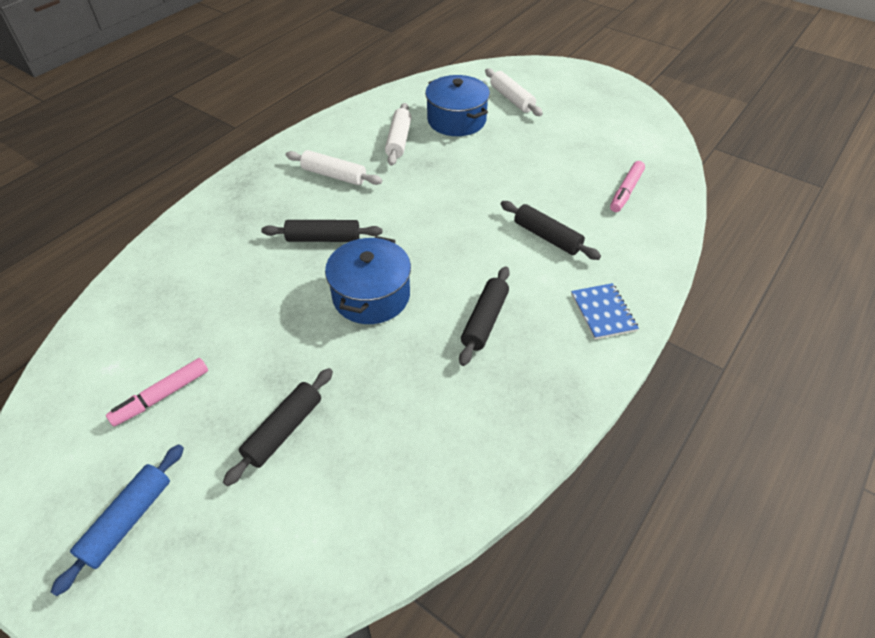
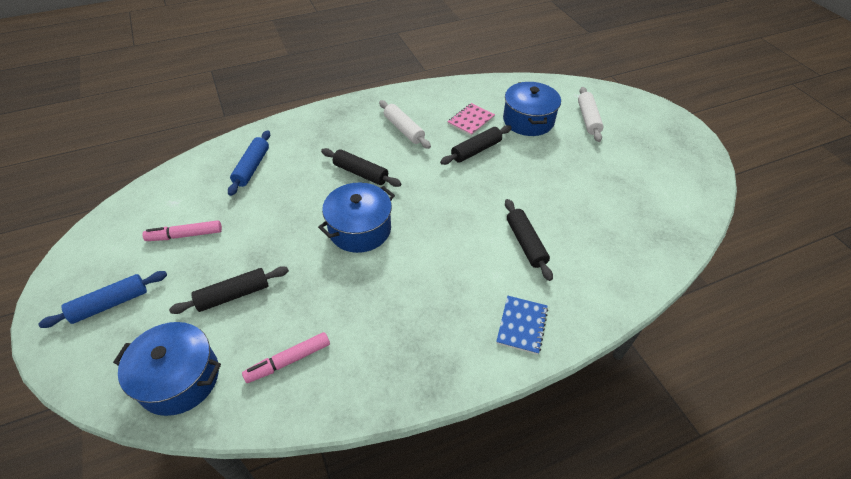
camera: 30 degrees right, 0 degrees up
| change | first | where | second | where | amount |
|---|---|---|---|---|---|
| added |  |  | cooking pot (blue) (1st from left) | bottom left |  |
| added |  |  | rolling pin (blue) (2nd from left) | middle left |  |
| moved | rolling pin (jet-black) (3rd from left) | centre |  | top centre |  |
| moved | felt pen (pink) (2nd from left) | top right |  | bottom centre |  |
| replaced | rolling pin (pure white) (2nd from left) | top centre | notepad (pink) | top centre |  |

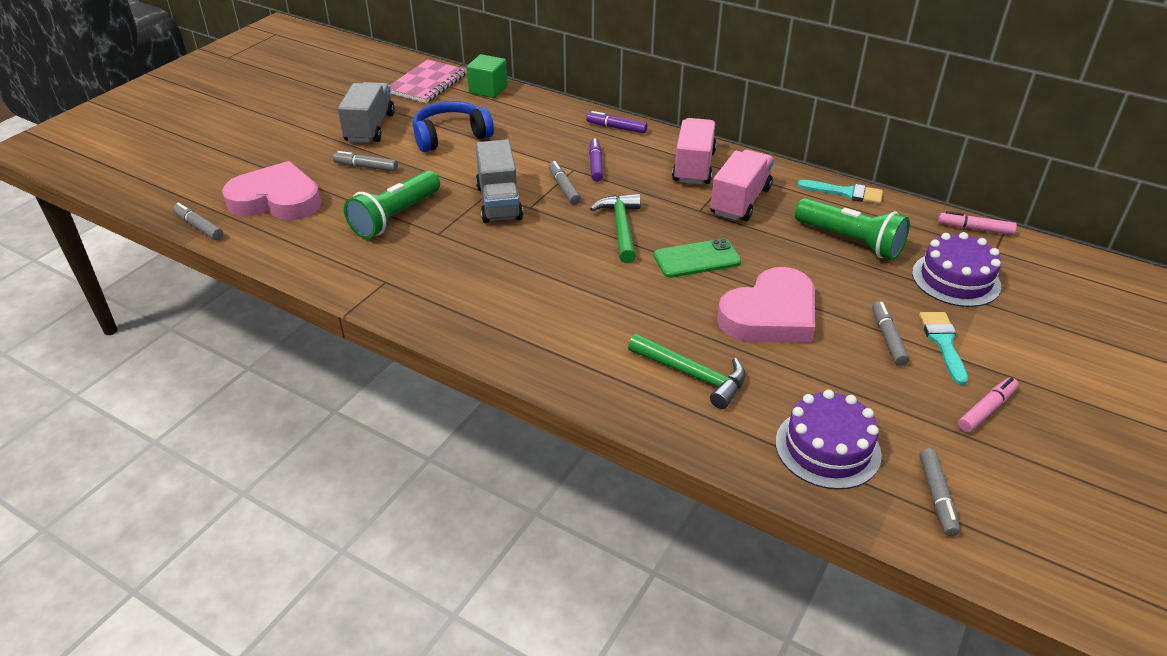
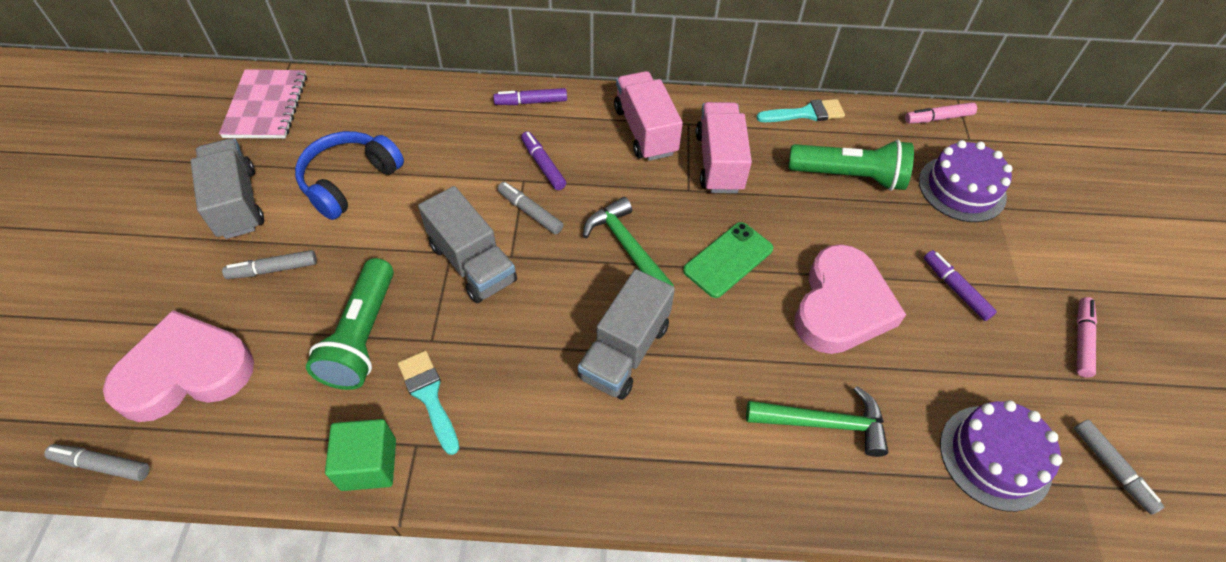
camera: 30 degrees left, 15 degrees up
| change | first | where | second | where | amount |
|---|---|---|---|---|---|
| added |  |  | truck (gray) (3rd from left) | centre |  |
| moved | solid cube (emerald) | top centre |  | bottom left |  |
| moved | paintbrush (teal) (2nd from left in the first image) | middle right | paintbrush (teal) (1st from left) | bottom centre |  |
| recoloured | felt pen (gray) (4th from left) | middle right | felt pen (violet) (3rd from left) | middle right |  |

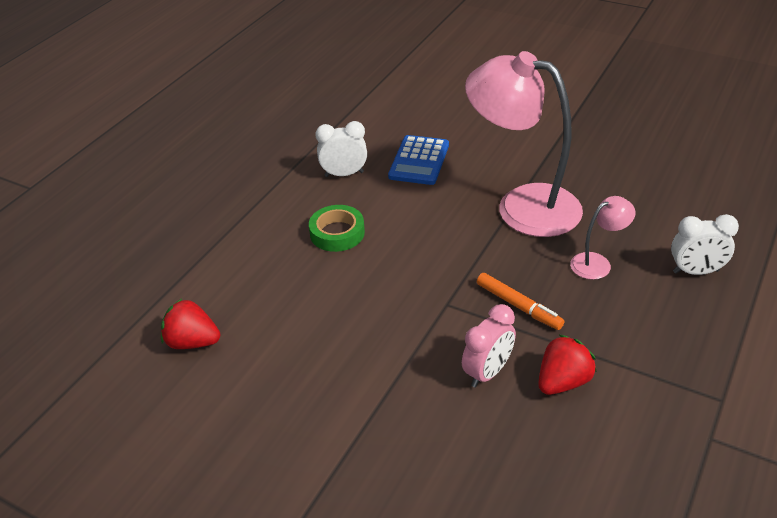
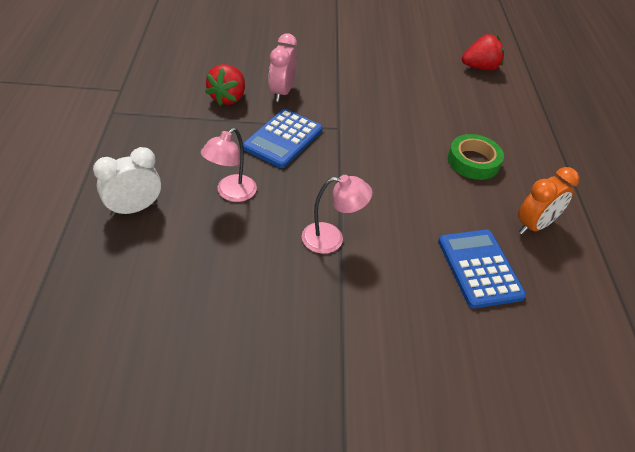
camera: 145 degrees right, 5 degrees up
| change | first | where | second | where | amount |
|---|---|---|---|---|---|
| replaced | felt pen (orange) | middle right | pocket calculator (blue) (1st from left) | top centre |  |
| recoloured | clock (pure white) (1st from left) | top centre | clock (orange) | middle right |  |
| resized | desk lamp (pink) (1st from left in the first image) | top right | desk lamp (pink) (2nd from left) | centre | x0.45 |

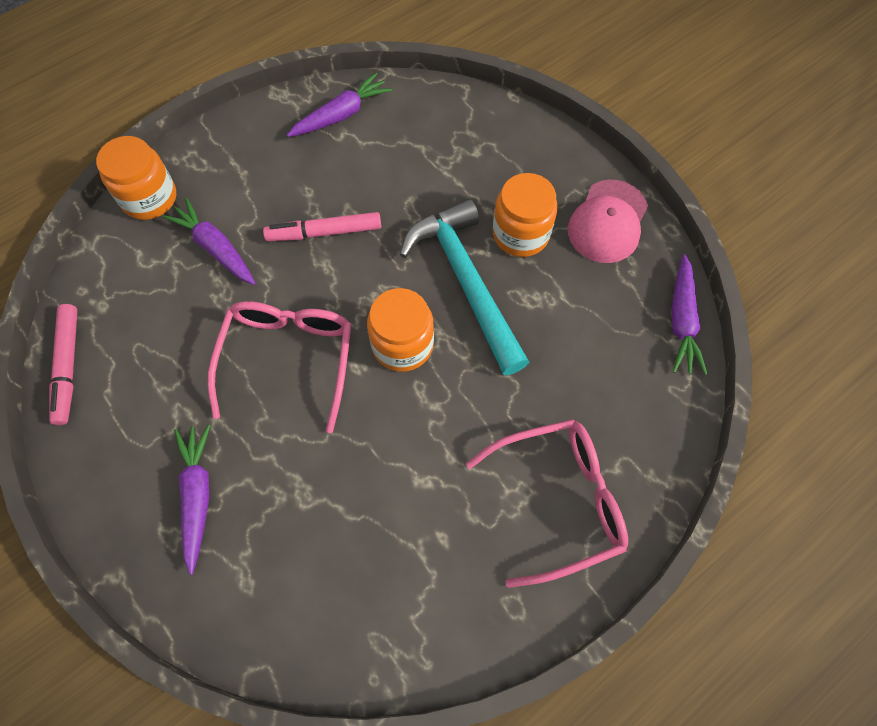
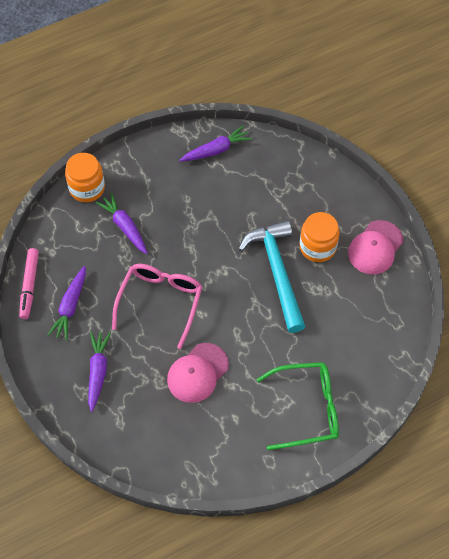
camera: 10 degrees right, 5 degrees down
| change | first | where | second | where | amount |
|---|---|---|---|---|---|
| removed | felt pen (pink) (2nd from left) | top centre |  |  |  |
| removed | preserve jar (orange) (2nd from left) | centre |  |  |  |
| added |  |  | baseball cap (pink) (1st from left) | bottom centre |  |
| moved | root vegetable (violet) (4th from left in the first image) | middle right | root vegetable (violet) (1st from left) | middle left |  |
| recoloured | glasses (pink) (2nd from left) | bottom centre | glasses (emerald) | bottom centre |  |

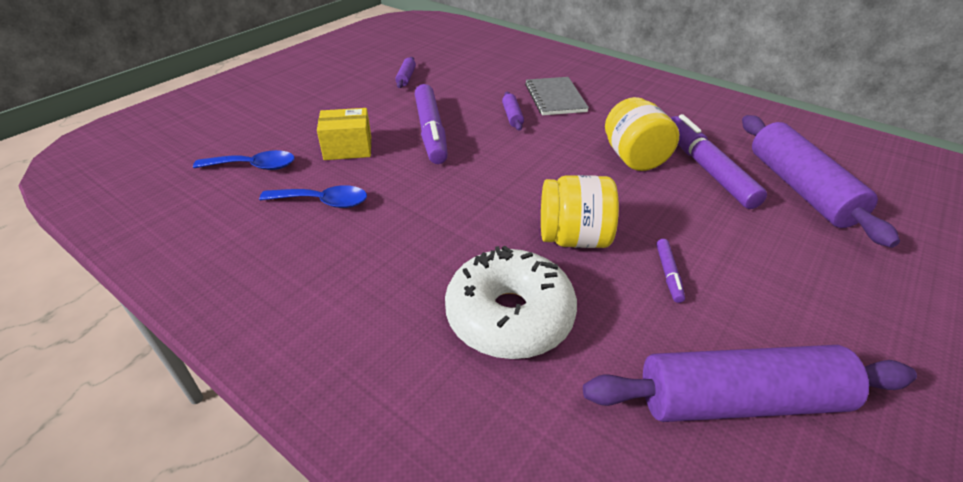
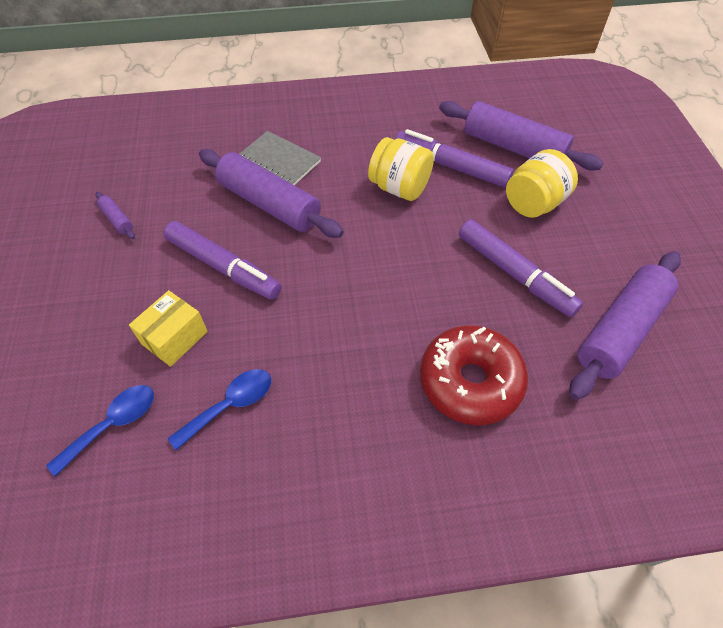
camera: 45 degrees left, 15 degrees up
| change | first | where | second | where | amount |
|---|---|---|---|---|---|
| moved | preserve jar (golden) (1st from left in the first image) | centre | preserve jar (golden) (2nd from left) | top right |  |
| recoloured | doughnut (pure white) | centre | doughnut (crimson) | centre |  |
| resized | rolling pin (violet) (2nd from left) | top centre |  | top centre | x2.38 |
| resized | felt pen (violet) (2nd from left in the first image) | middle right | felt pen (violet) (3rd from left) | middle right | x2.25 |

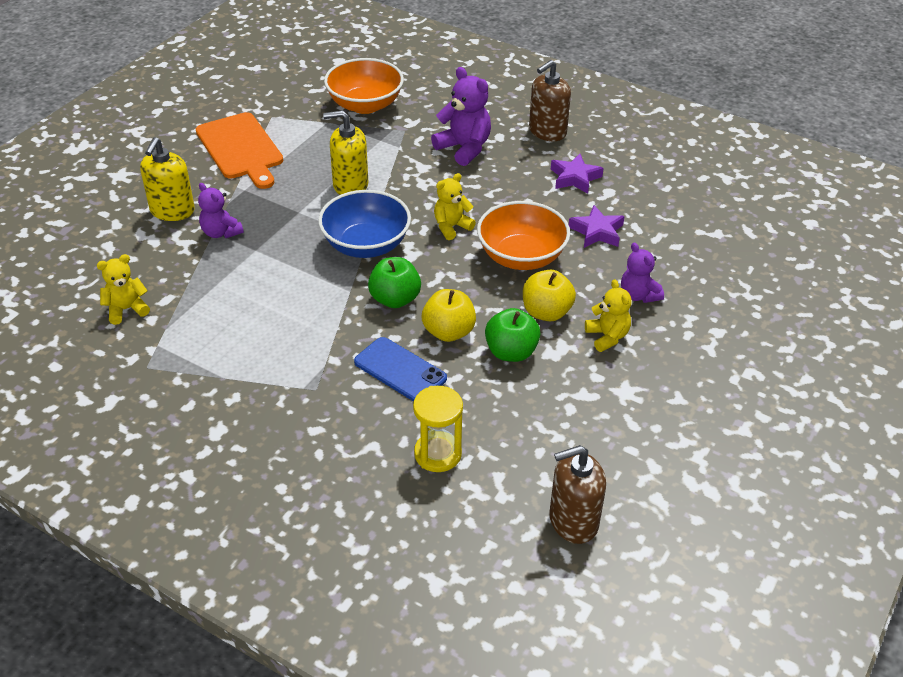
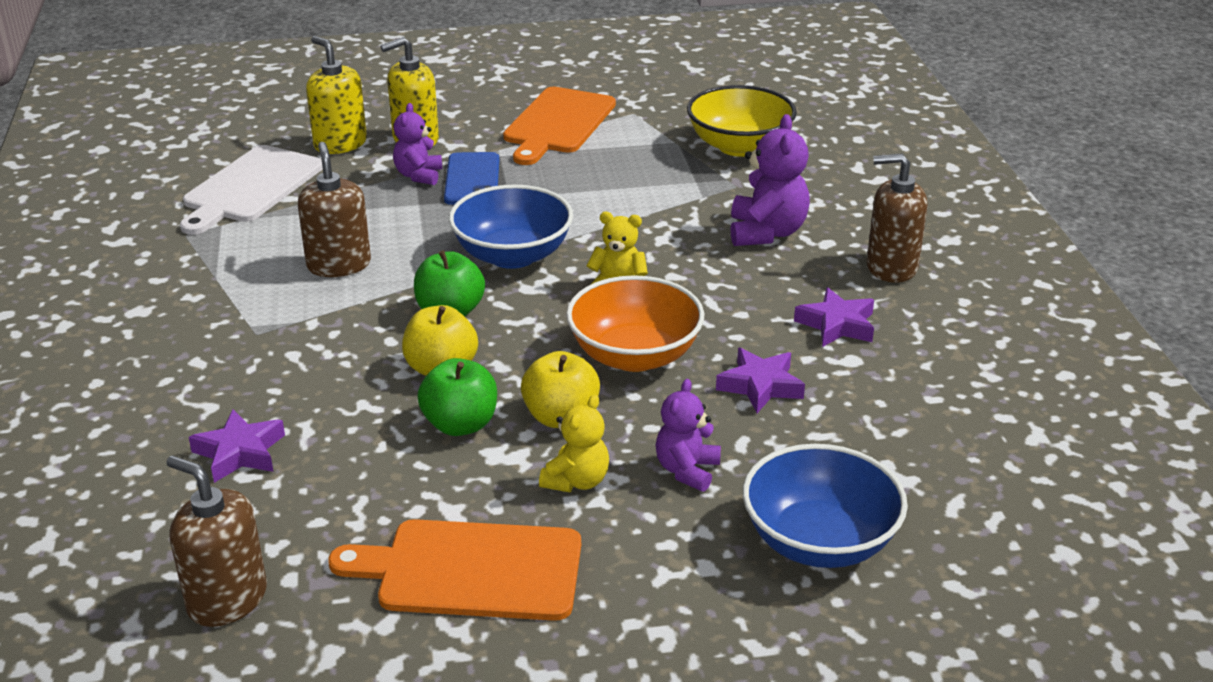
camera: 50 degrees right, 10 degrees down
| change | first | where | second | where | amount |
|---|---|---|---|---|---|
| added |  |  | pump bottle (dark brown) (2nd from left) | top left |  |
| added |  |  | bread board (orange) (1st from left) | bottom centre |  |
| added |  |  | bowl (blue) (2nd from left) | bottom right |  |
| moved | pump bottle (golden) (2nd from left in the first image) | top centre | pump bottle (golden) (1st from left) | top left |  |
| moved | mobile phone (blue) | centre |  | top centre |  |
| replaced | stuffed bear (golden) (1st from left) | middle left | bread board (pure white) | top left |  |
| replaced | hourglass (golden) | centre | star (violet) (1st from left) | middle left |  |
| recoloured | bowl (orange) (1st from left) | top centre | bowl (golden) | top centre |  |

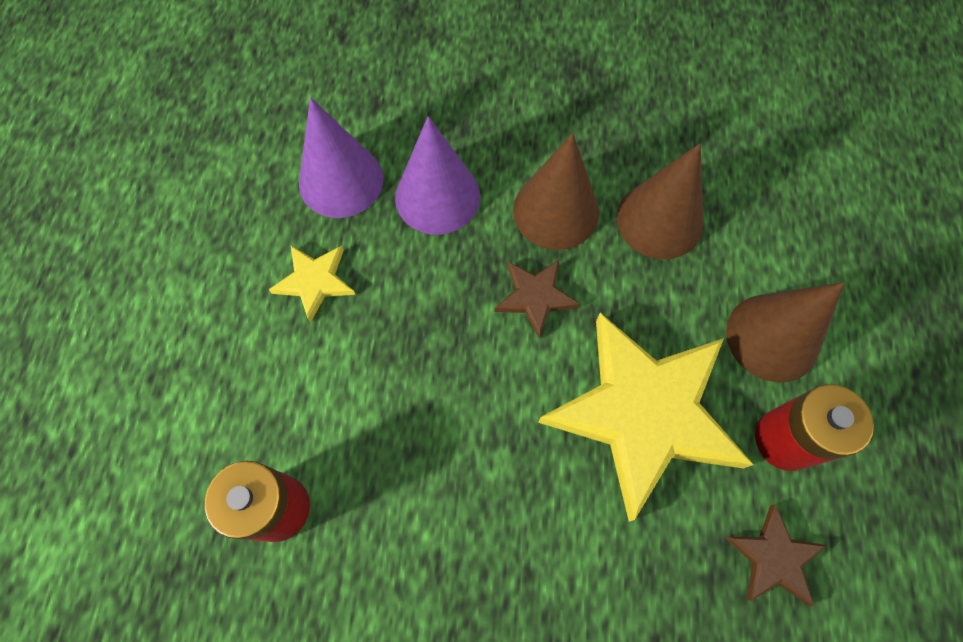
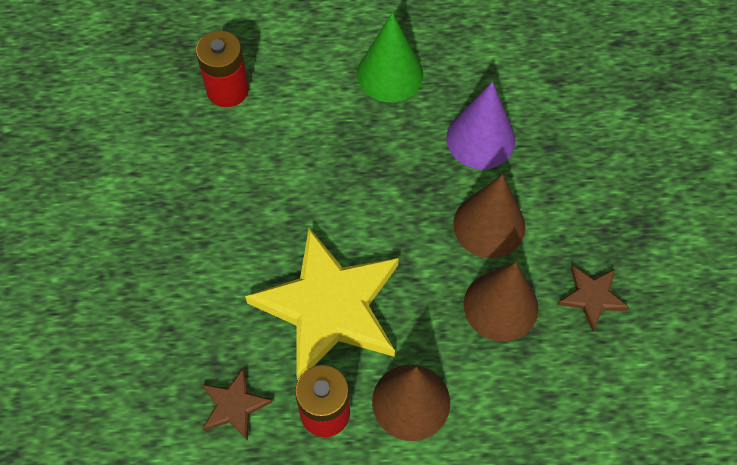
camera: 80 degrees right, 5 degrees down
| change | first | where | second | where | amount |
|---|---|---|---|---|---|
| removed | cone shape (violet) (1st from left) | top centre |  |  |  |
| moved | star (dark brown) (1st from left in the first image) | centre | star (dark brown) (2nd from left) | middle right |  |
| replaced | star (golden) (1st from left) | middle left | cone shape (emerald) | top centre |  |

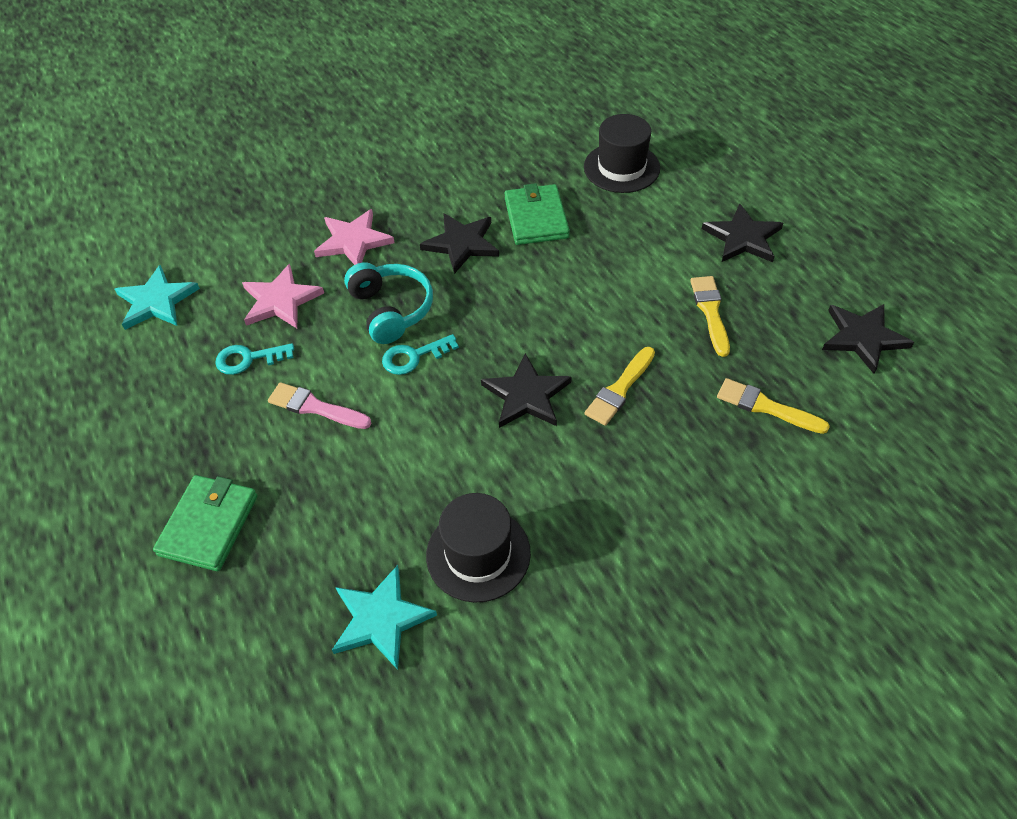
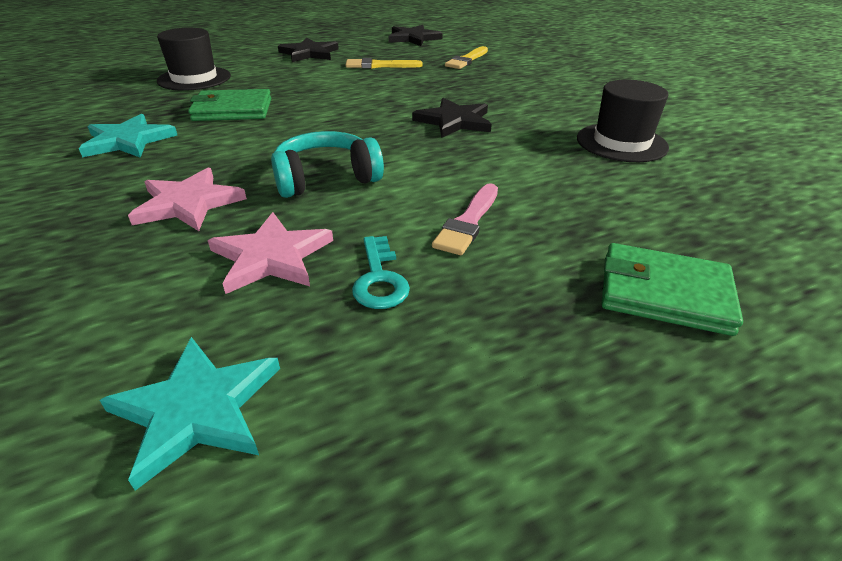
camera: 90 degrees left, 15 degrees down
| change | first | where | second | where | amount |
|---|---|---|---|---|---|
| removed | key (teal) (2nd from left) | centre |  |  |  |
| removed | star (jet-black) (1st from left) | top centre |  |  |  |
| removed | paintbrush (golden) (1st from left) | centre |  |  |  |
| moved | star (teal) (2nd from left in the first image) | bottom centre | star (teal) (1st from left) | top left |  |

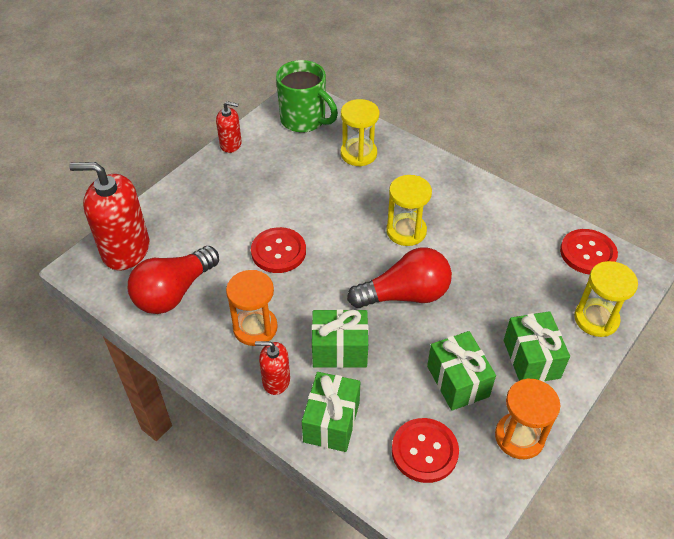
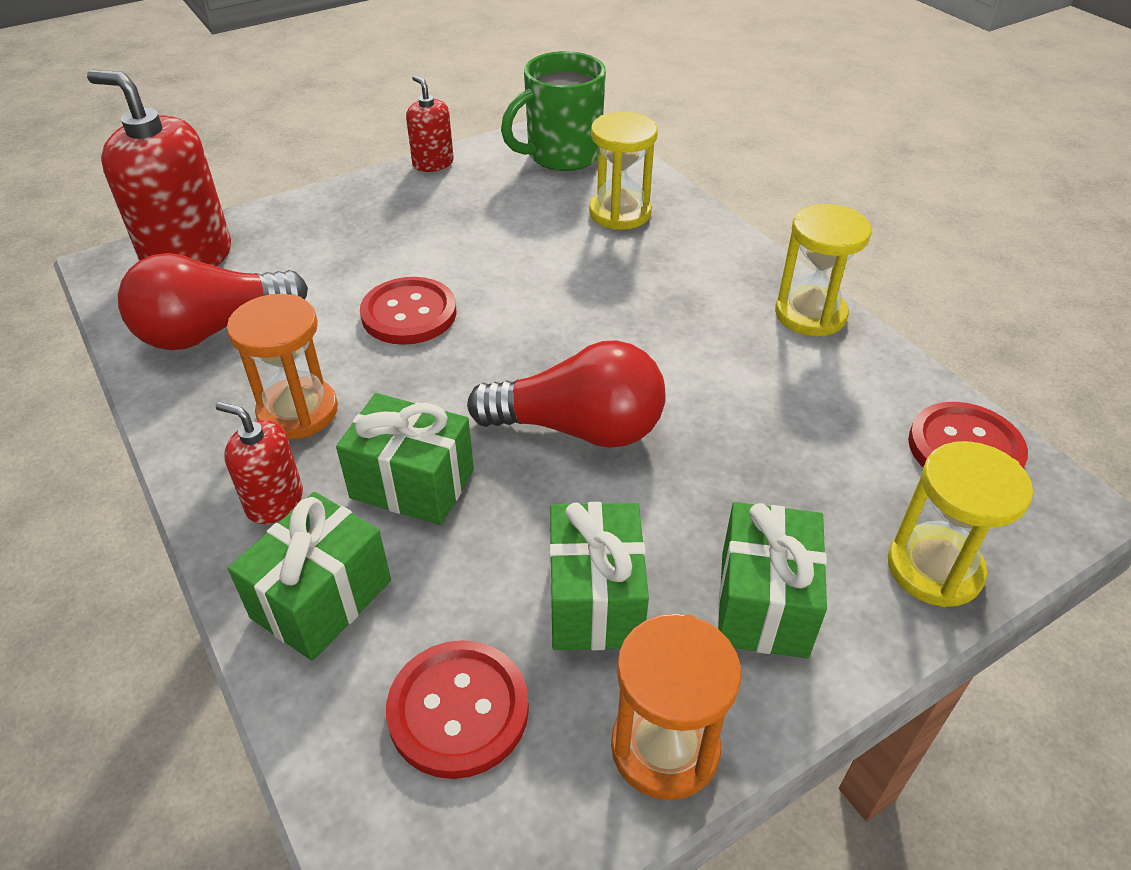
camera: 20 degrees right, 5 degrees down
| change | first | where | second | where | amount |
|---|---|---|---|---|---|
| moved | hourglass (golden) (2nd from left) | centre |  | top right |  |
| turned | pump bottle (crimson) (2nd from left in the first image) | top centre | pump bottle (crimson) (3rd from left) | top centre | 150 degrees counterclockwise |
| turned | tea mug (emerald) | top centre |  | top centre | 90 degrees clockwise |

